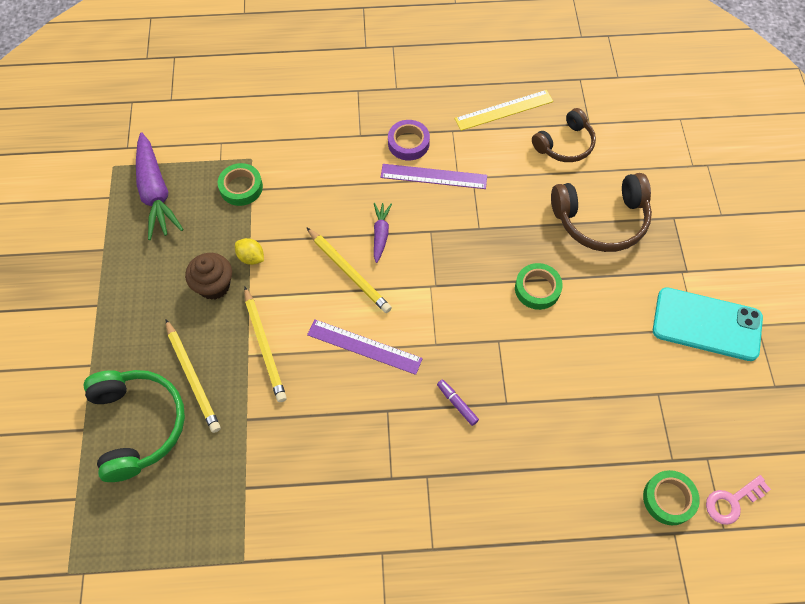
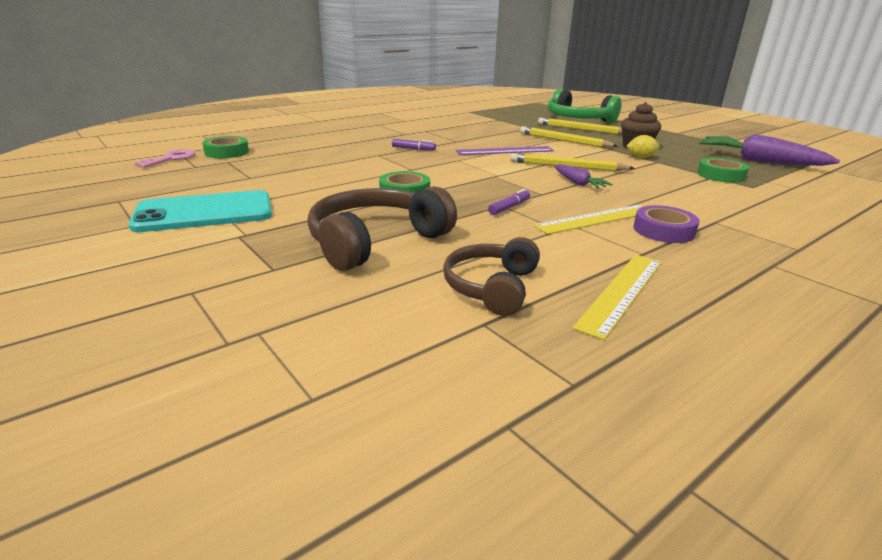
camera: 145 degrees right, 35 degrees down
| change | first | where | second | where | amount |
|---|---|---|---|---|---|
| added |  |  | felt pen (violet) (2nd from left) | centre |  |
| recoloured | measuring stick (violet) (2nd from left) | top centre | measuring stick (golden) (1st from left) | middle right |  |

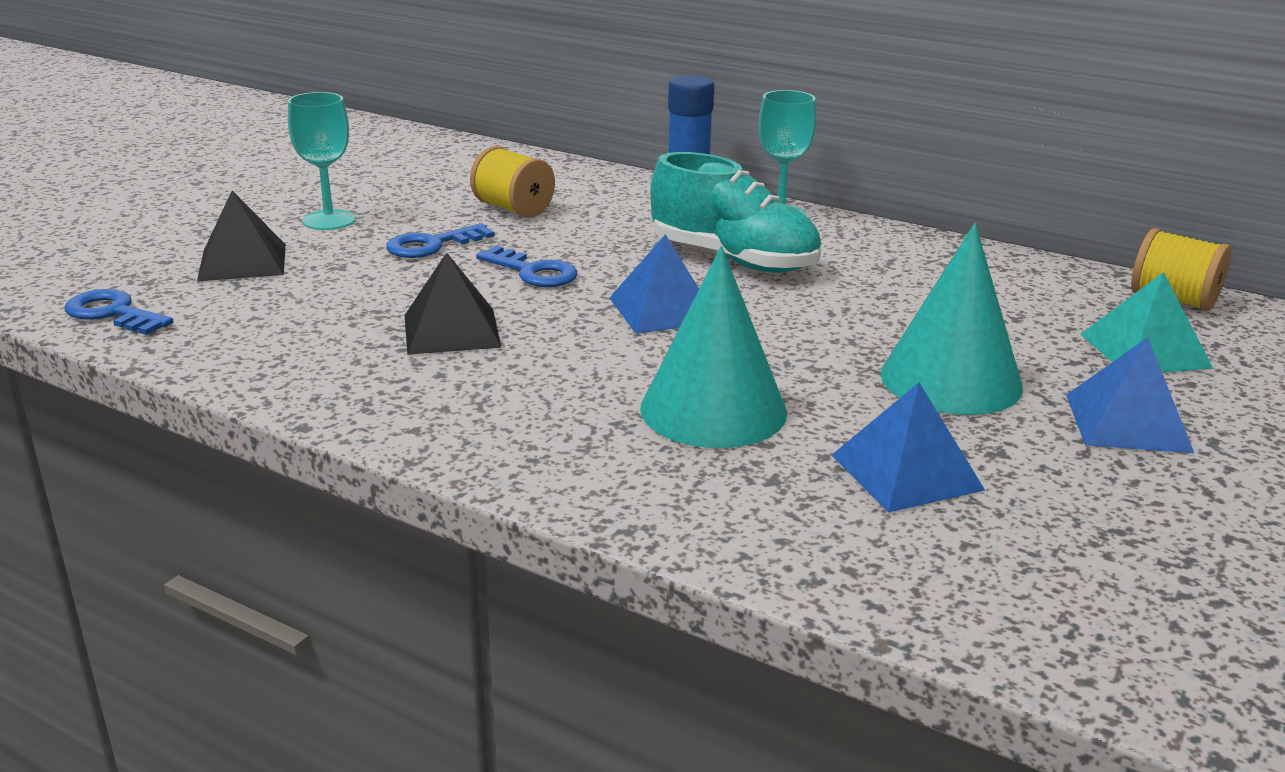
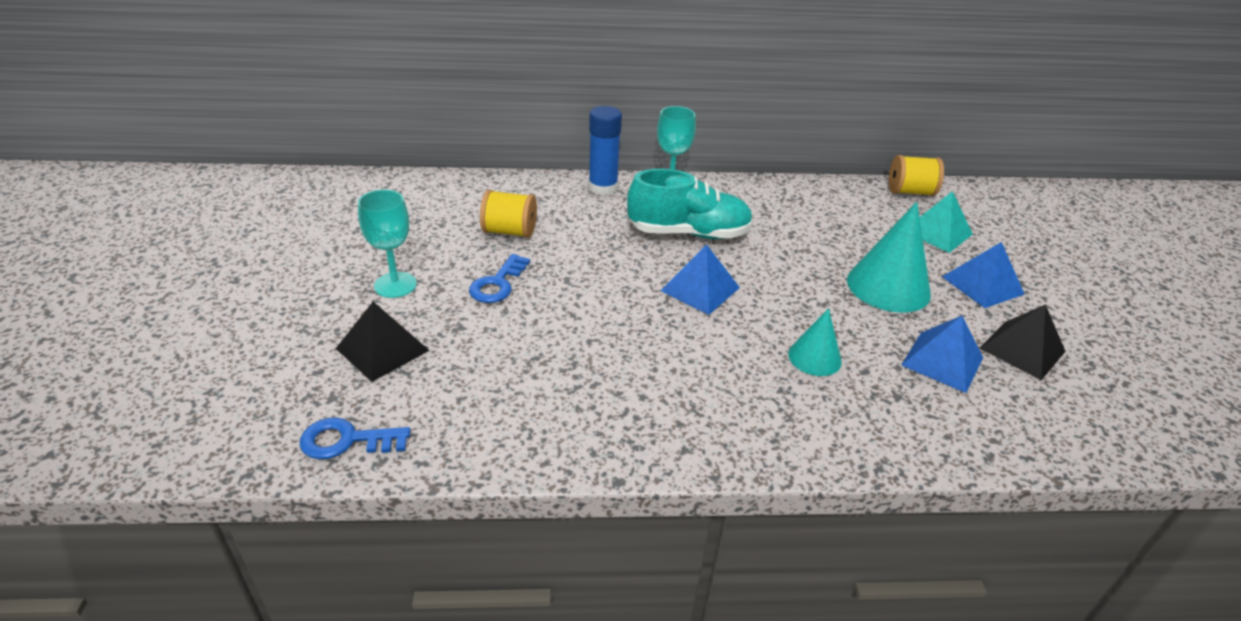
camera: 35 degrees left, 10 degrees up
| change | first | where | second | where | amount |
|---|---|---|---|---|---|
| removed | key (blue) (3rd from left) | centre |  |  |  |
| moved | solid pyramid (jet-black) (2nd from left) | centre |  | middle right |  |
| resized | cone shape (teal) (1st from left) | centre |  | centre | x0.57 |

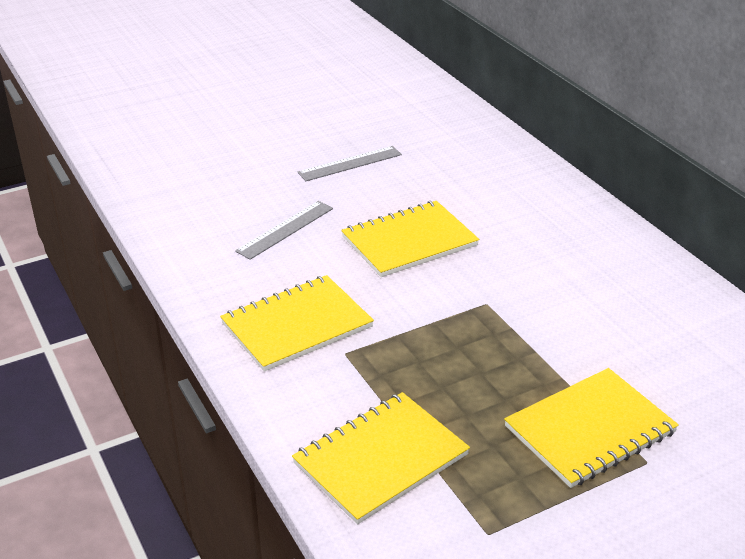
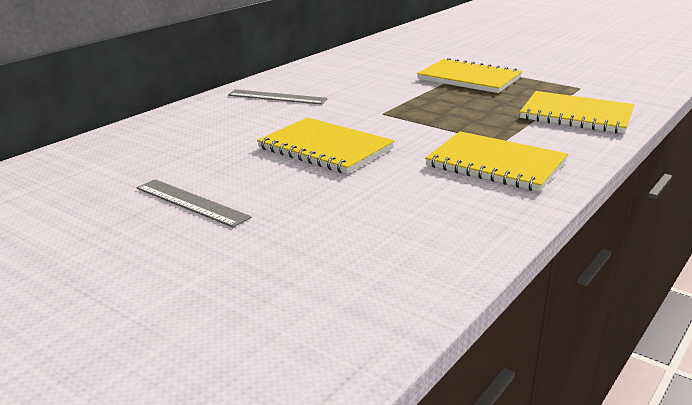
camera: 115 degrees left, 10 degrees down
| change | first | where | second | where | amount |
|---|---|---|---|---|---|
| moved | measuring stick (gray) (1st from left in the first image) | centre | measuring stick (gray) (2nd from left) | top centre |  |

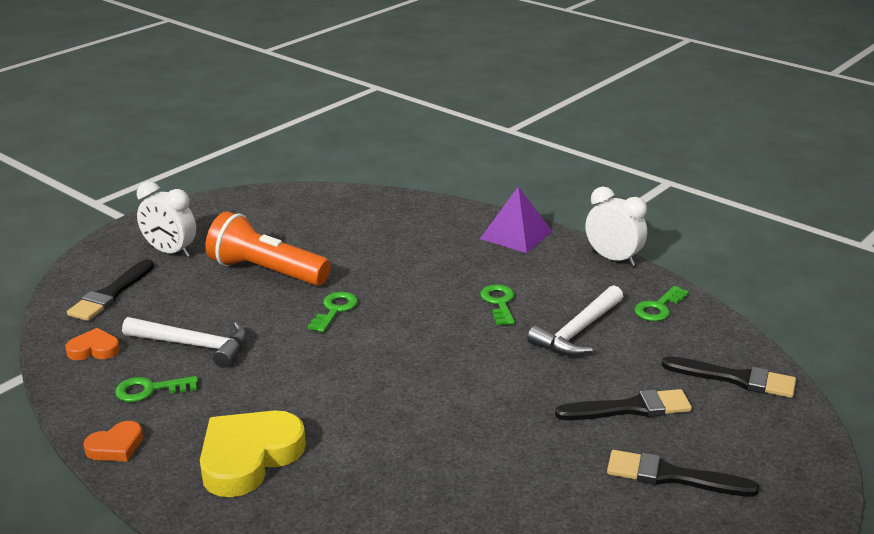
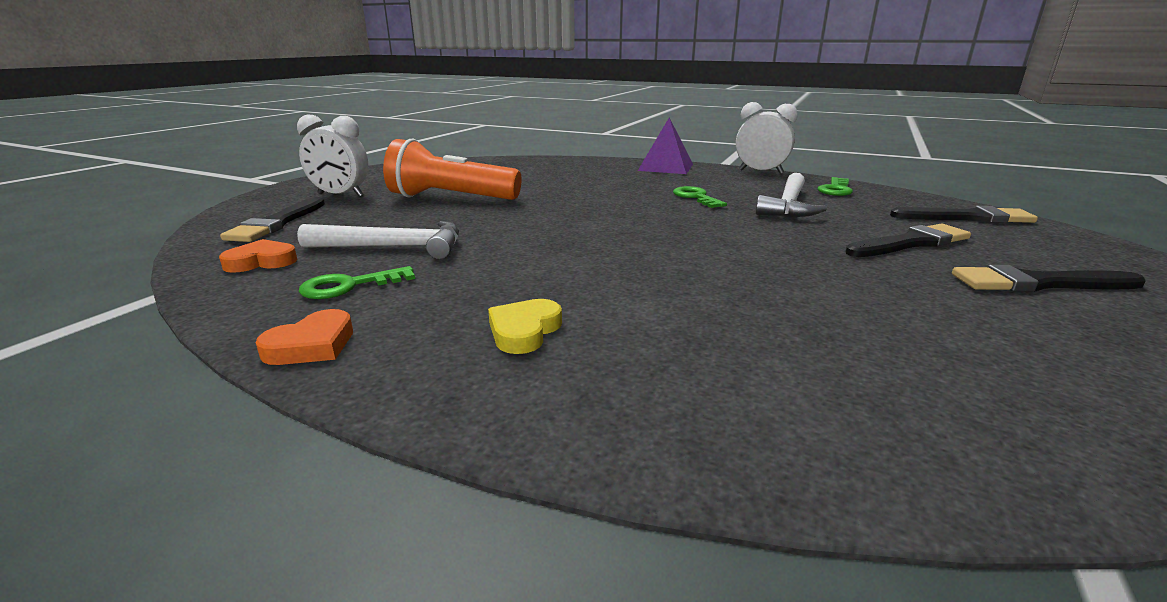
camera: 15 degrees left, 5 degrees down
| change | first | where | second | where | amount |
|---|---|---|---|---|---|
| removed | key (emerald) (2nd from left) | centre |  |  |  |
| resized | heart (golden) | bottom left |  | centre | x0.51 |

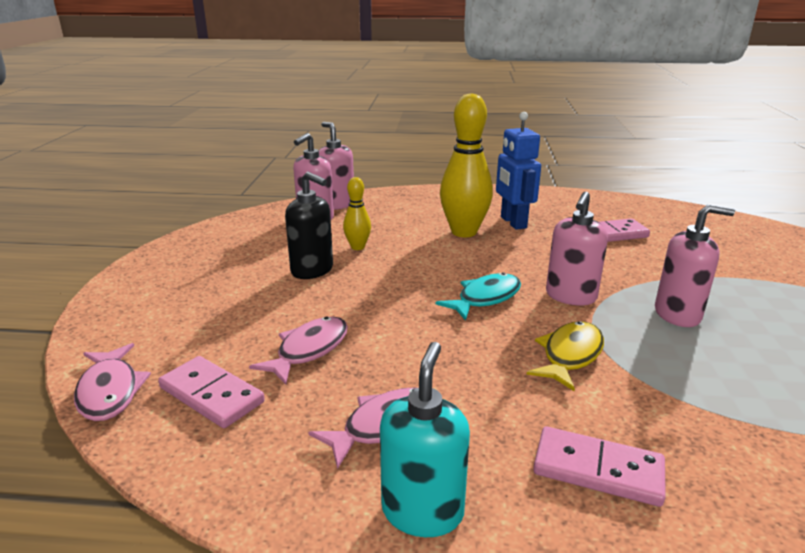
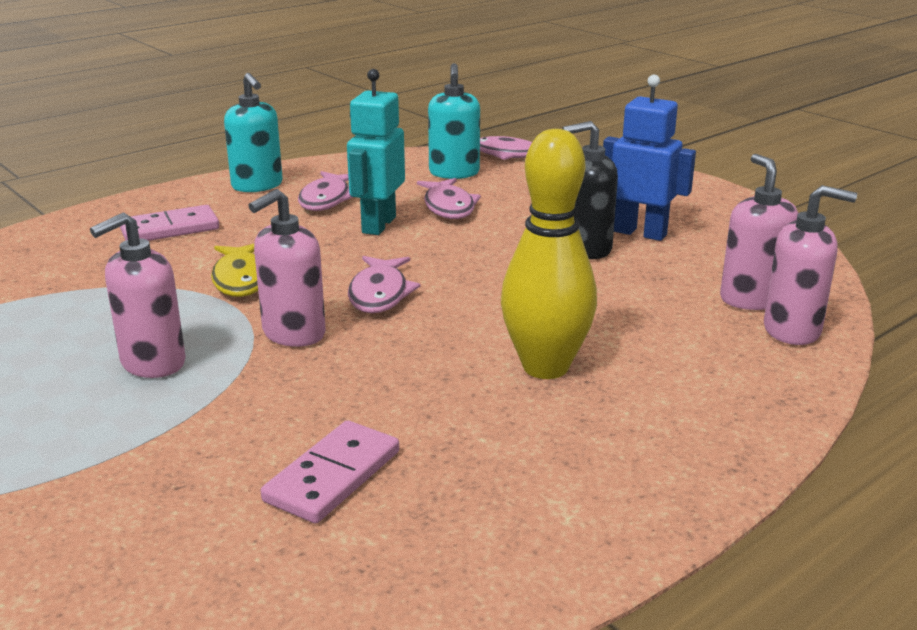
camera: 135 degrees right, 0 degrees up
| change | first | where | second | where | amount |
|---|---|---|---|---|---|
| removed | bowling pin (golden) (1st from left) | centre |  |  |  |
| added |  |  | robot (teal) | top centre |  |
| moved | robot (blue) | top centre |  | top right |  |
| replaced | domino piece (pink) (1st from left) | bottom left | pump bottle (teal) (2nd from left) | top centre |  |
| recoloured | fish figure (teal) | centre | fish figure (pink) (2nd from left) | centre |  |
| turned | pump bottle (pink) (3rd from left in the first image) | middle right | pump bottle (pink) (2nd from left) | middle left | 120 degrees counterclockwise |

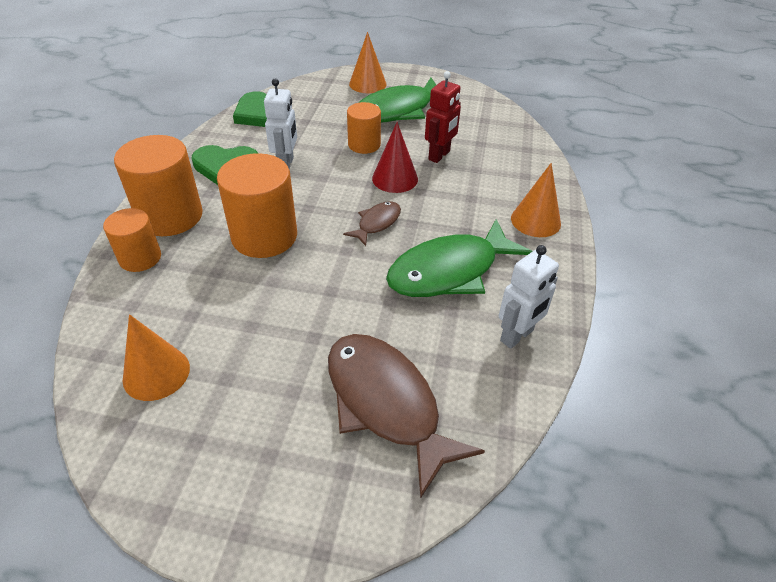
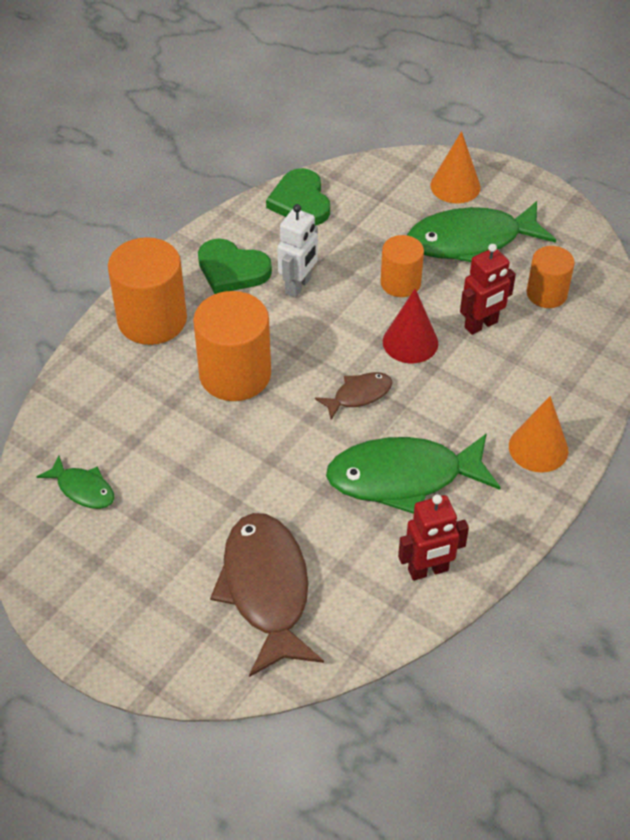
camera: 25 degrees right, 5 degrees up
| change | first | where | second | where | amount |
|---|---|---|---|---|---|
| moved | cylinder (orange) (1st from left in the first image) | middle left | cylinder (orange) (4th from left) | top right |  |
| replaced | cone shape (orange) (1st from left) | middle left | fish figure (emerald) (1st from left) | middle left |  |
| recoloured | robot (pure white) (2nd from left) | middle right | robot (crimson) (1st from left) | middle right |  |

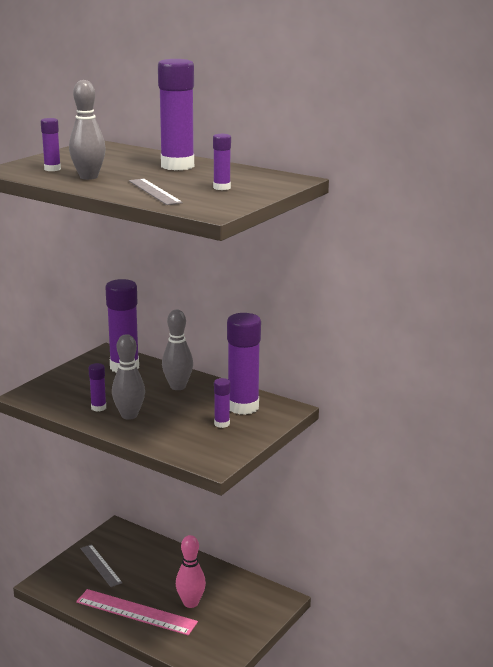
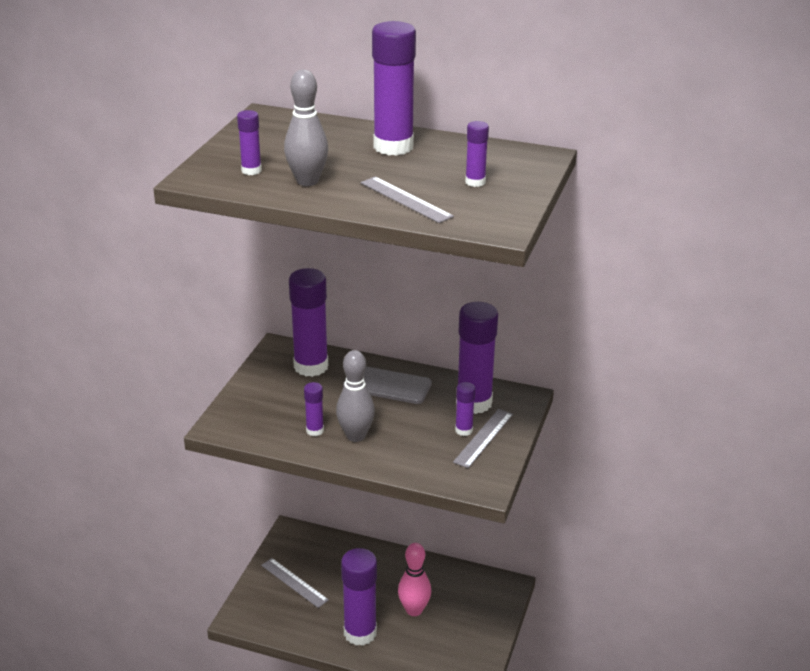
camera: 15 degrees left, 10 degrees up
| change | first | where | second | where | amount |
|---|---|---|---|---|---|
| added |  |  | measuring stick (gray) (3rd from left) | centre |  |
| replaced | measuring stick (pink) | bottom left | glue (violet) (4th from left) | bottom centre |  |
| replaced | bowling pin (gray) (3rd from left) | centre | mobile phone (gray) | centre |  |

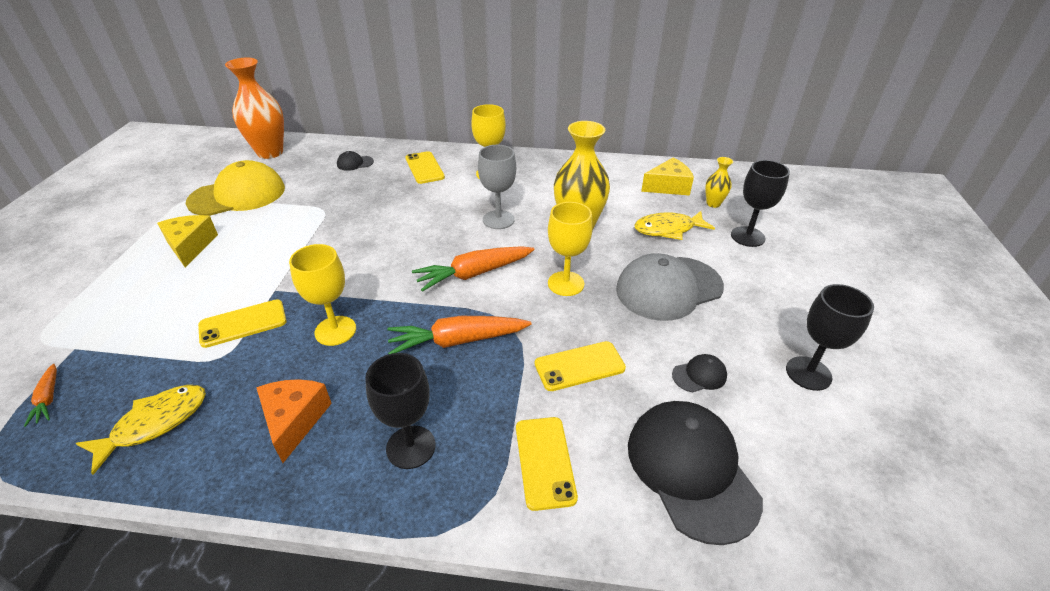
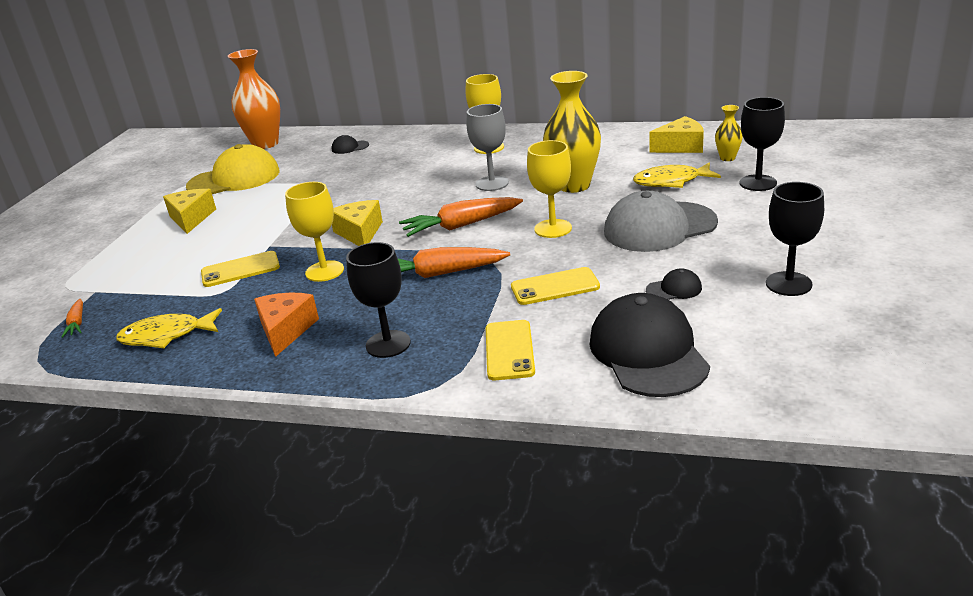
camera: 10 degrees right, 10 degrees down
| change | first | where | second | where | amount |
|---|---|---|---|---|---|
| removed | mobile phone (golden) (2nd from left) | top centre |  |  |  |
| added |  |  | piece of cheese (golden) (2nd from left) | centre |  |
| turned | fish figure (golden) (1st from left) | bottom left |  | middle left | 150 degrees counterclockwise |

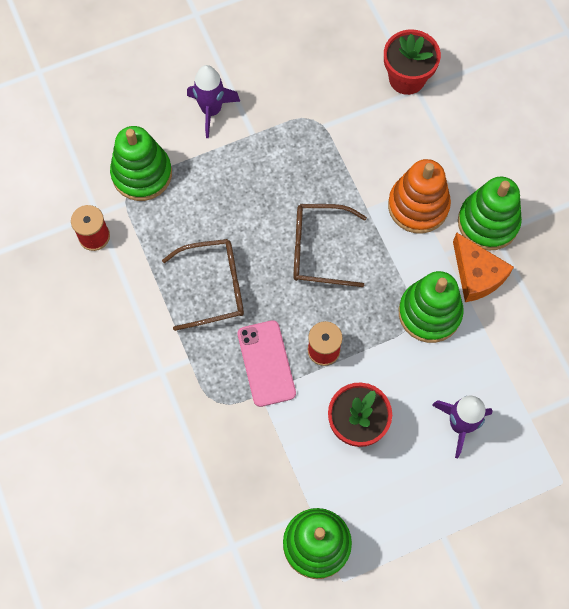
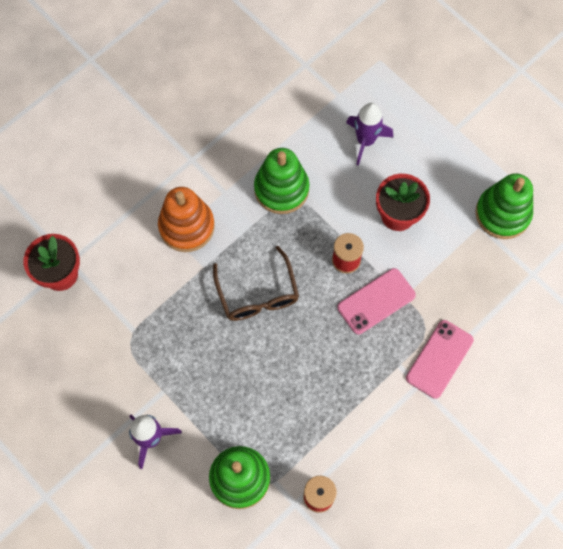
camera: 110 degrees left, 0 degrees up
| change | first | where | second | where | amount |
|---|---|---|---|---|---|
| removed | glasses (dark brown) (1st from left) | centre |  |  |  |
| removed | piece of cheese (orange) | middle right |  |  |  |
| removed | ring stacker (emerald) (4th from left) | middle right |  |  |  |
| added |  |  | mobile phone (pink) (2nd from left) | middle right |  |

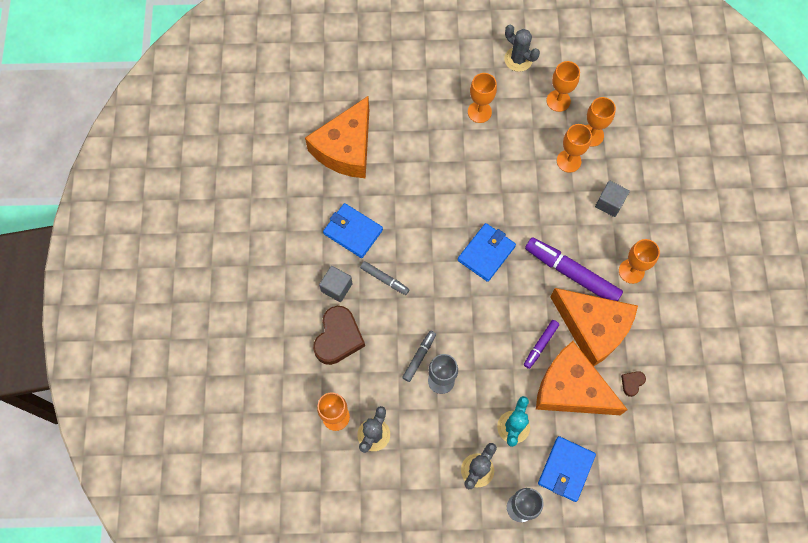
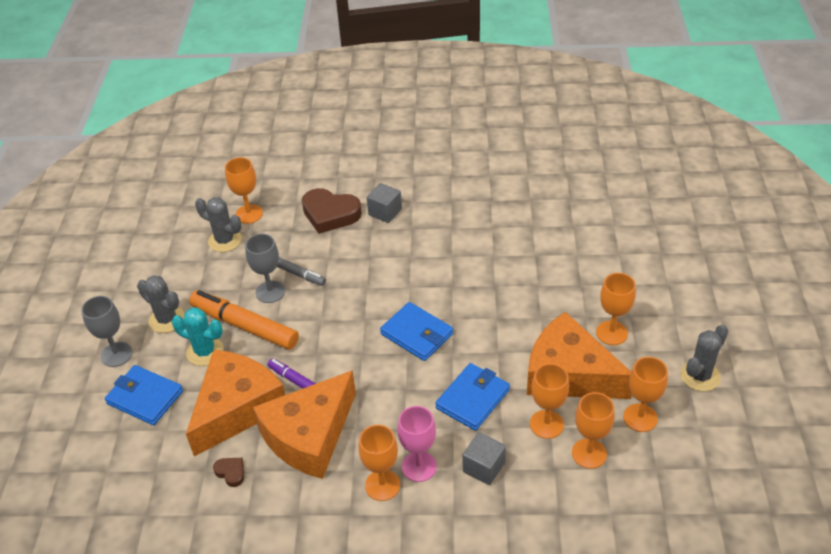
camera: 95 degrees right, 25 degrees down
| change | first | where | second | where | amount |
|---|---|---|---|---|---|
| removed | felt pen (gray) (1st from left) | centre |  |  |  |
| removed | felt pen (violet) (2nd from left) | middle right |  |  |  |
| added |  |  | felt pen (orange) | middle left |  |
| added |  |  | wine glass (pink) | bottom centre |  |
| moved | piece of cheese (orange) (1st from left in the first image) | top centre | piece of cheese (orange) (3rd from left) | middle right |  |
| moved | wallet (blue) (1st from left in the first image) | centre | wallet (blue) (3rd from left) | bottom centre |  |

